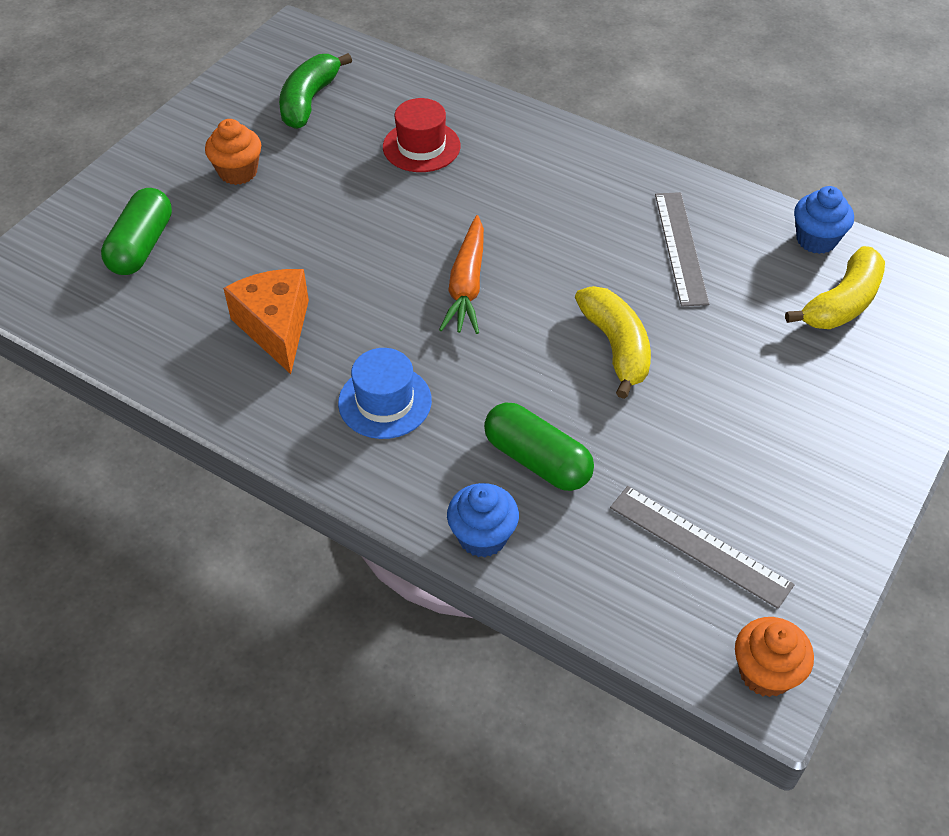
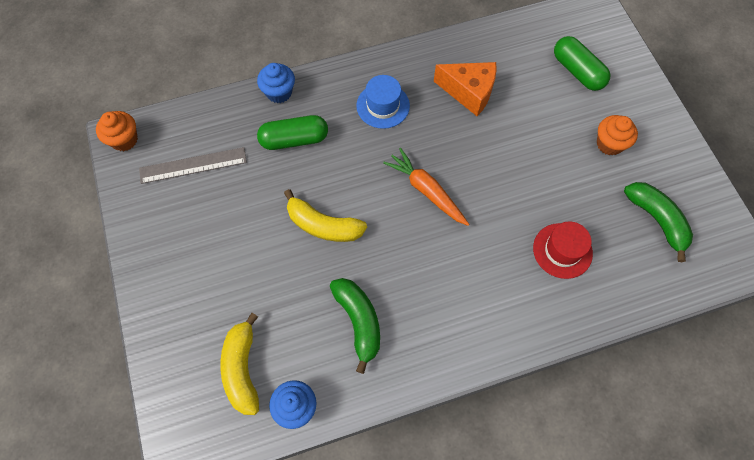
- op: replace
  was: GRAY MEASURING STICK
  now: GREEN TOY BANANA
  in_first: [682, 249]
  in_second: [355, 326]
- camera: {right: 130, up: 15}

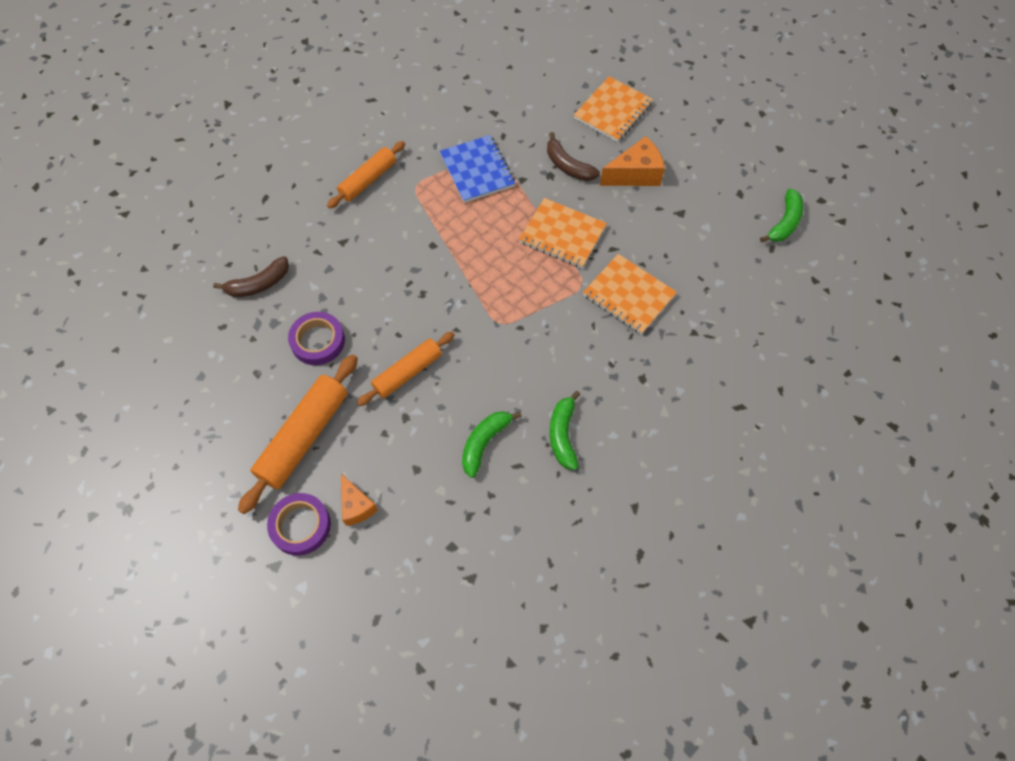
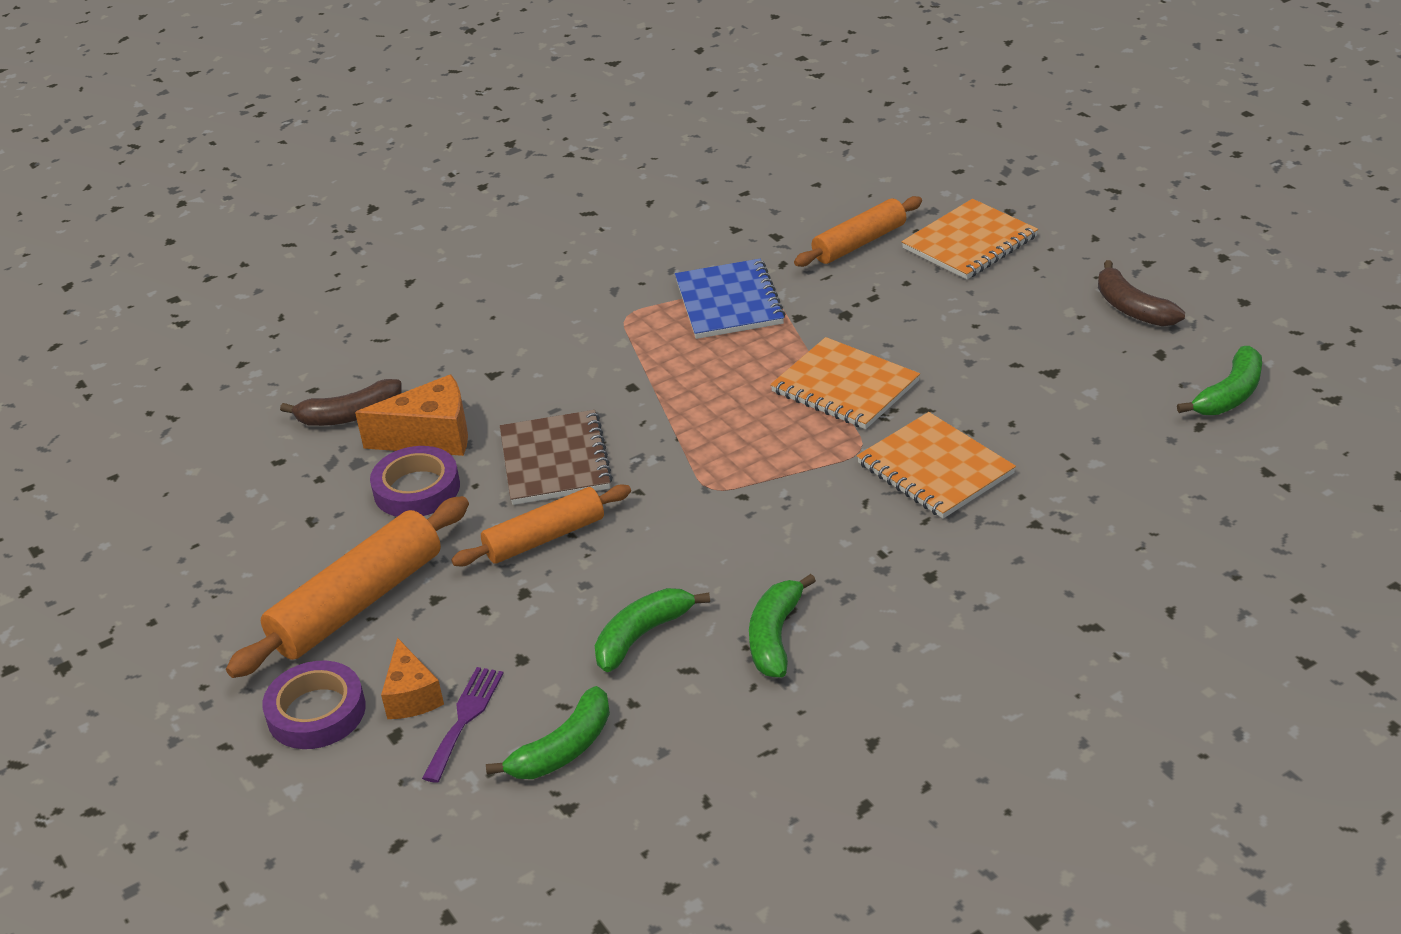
- op: insert
  now: PURPLE FORK
  in_second: [463, 725]
- op: insert
  now: GREEN TOY BANANA
  in_second: [548, 732]
- op: insert
  now: BROWN EXERCISE BOOK
  in_second: [556, 457]
- op: move
  was: ORANGE ROLLING PIN
  in_first: [366, 175]
  in_second: [858, 231]
- op: move
  was: BROWN TOY BANANA
  in_first: [573, 156]
  in_second: [1141, 293]
- op: move
  was: ORANGE PIECE OF CHEESE
  in_first: [632, 161]
  in_second: [411, 415]
- camera: {right: 15, up: -25}

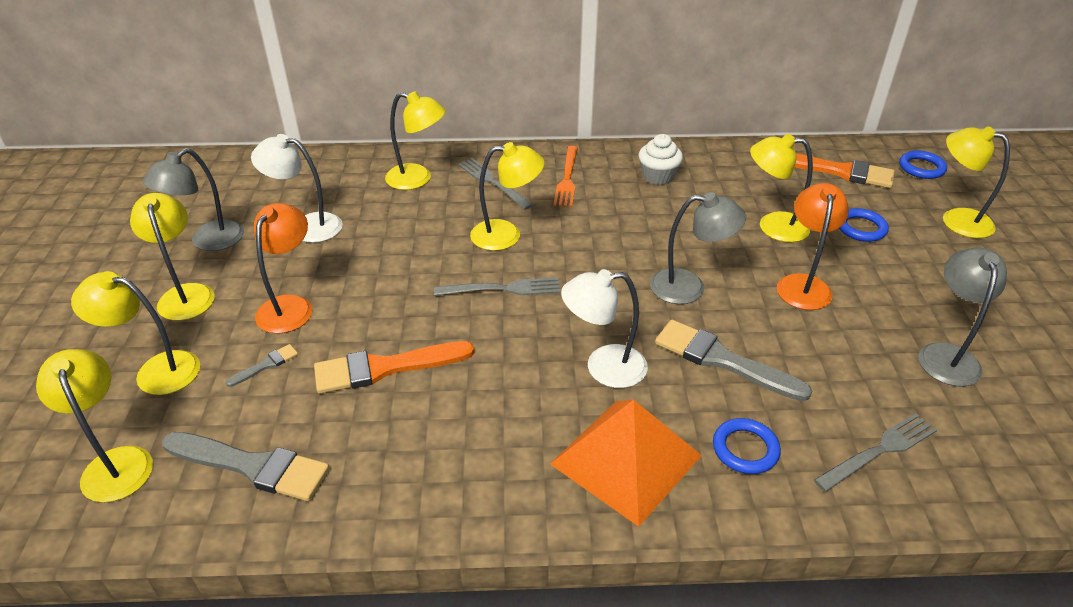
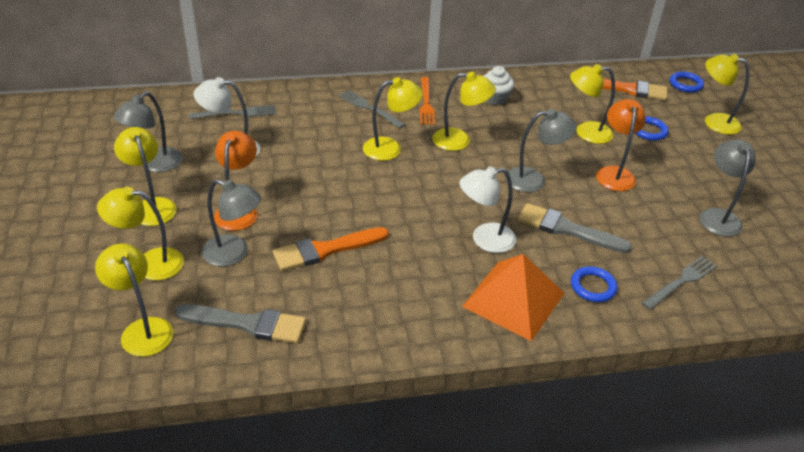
- op: move
  was: GOLDEN DESK LAMP
  in_first: [415, 140]
  in_second: [464, 111]
- op: move
  was: GRAY FORK
  in_first: [497, 287]
  in_second: [232, 112]
- op: replace
  was: GRAY PAINTBRUSH
  now: GRAY DESK LAMP
  in_first: [262, 365]
  in_second: [231, 222]
- camera: {right: -10, up: 0}

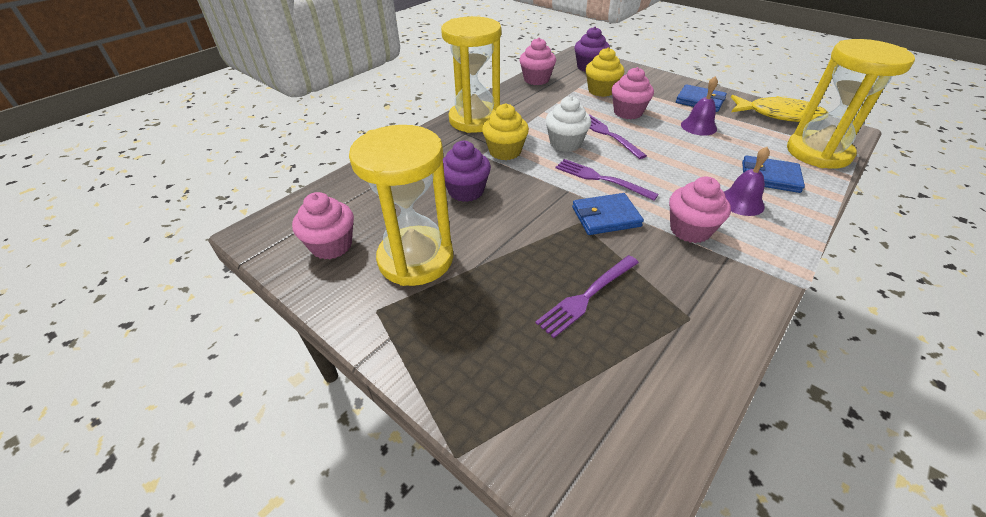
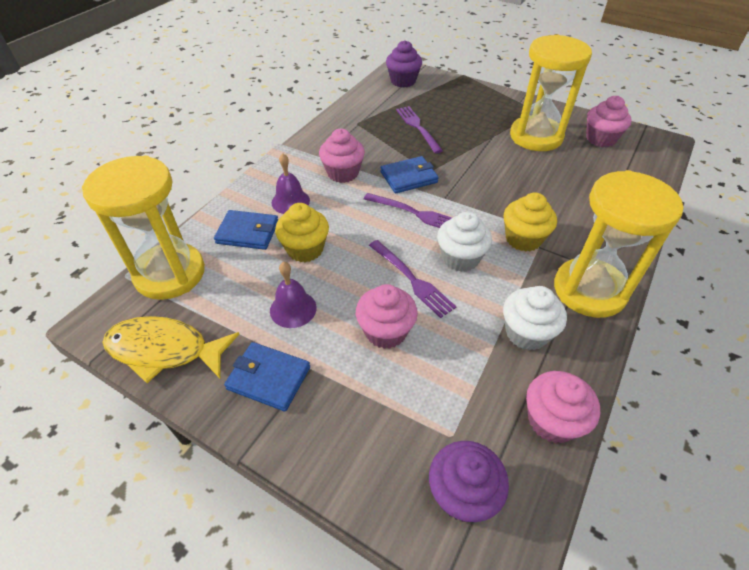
- op: insert
  now: PURE WHITE CUPCAKE
  in_second: [535, 318]
- op: move
  was: PURPLE CUPCAKE
  in_first: [467, 171]
  in_second: [404, 64]
- op: move
  was: GOLDEN CUPCAKE
  in_first: [604, 72]
  in_second: [302, 232]
- op: rotate
  was: PURPLE FORK
  in_first: [587, 296]
  in_second: [419, 129]
  clockwise: -60
- camera: {right: 170, up: 5}

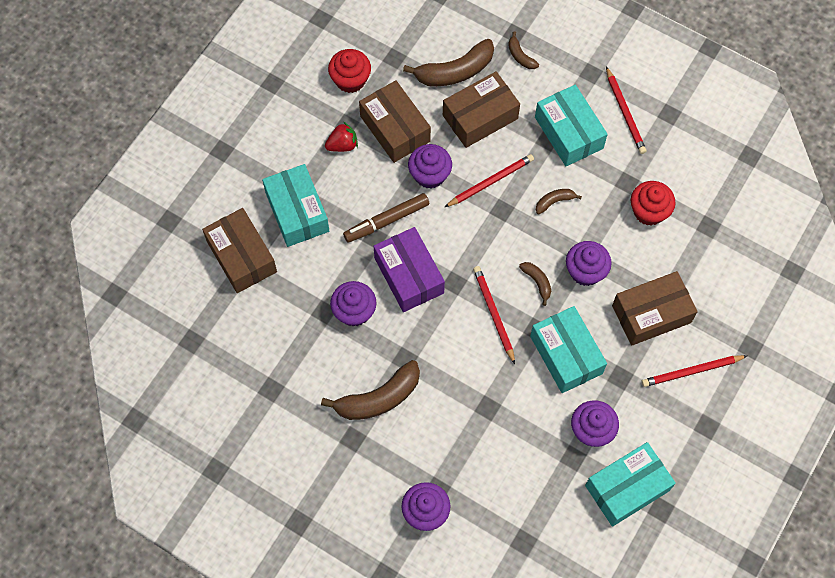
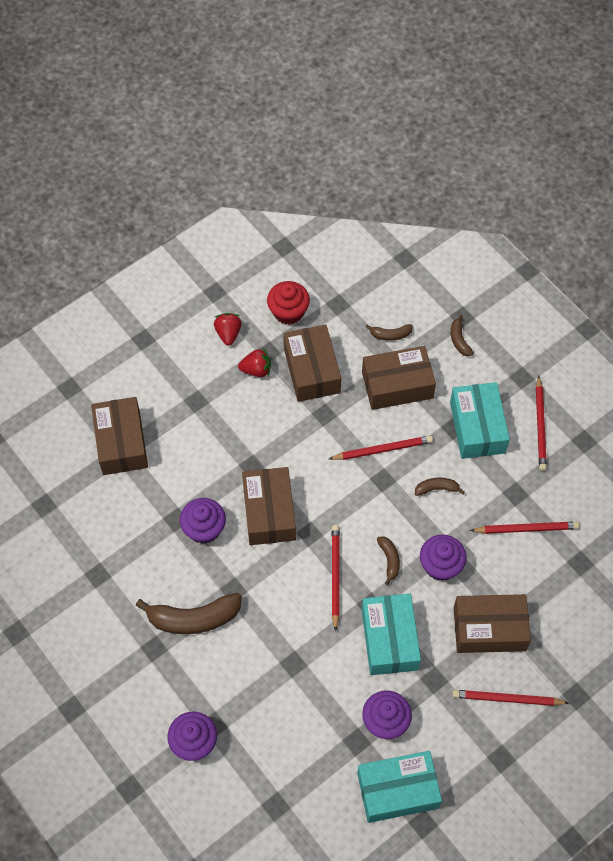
- op: delete
  was: AQUA BOX
  in_first: [295, 205]
- op: delete
  was: BROWN MARKER PEN
  in_first: [386, 218]
- op: delete
  was: PURPLE CUPCAKE
  in_first: [430, 166]
- op: insert
  now: RED STRAWBERRY
  in_second: [228, 329]
- op: replace
  was: RED CUPCAKE
  now: RED PENCIL
  in_first: [653, 203]
  in_second: [525, 527]
- op: recolor
  was: PURPLE BOX
  now: BROWN BOX
  in_first: [409, 269]
  in_second: [269, 506]
- op: resize
  was: BROWN TOY BANANA
  in_first: [448, 62]
  in_second: [389, 332]
  ratio: 0.5
- camera: {right: 20, up: -5}

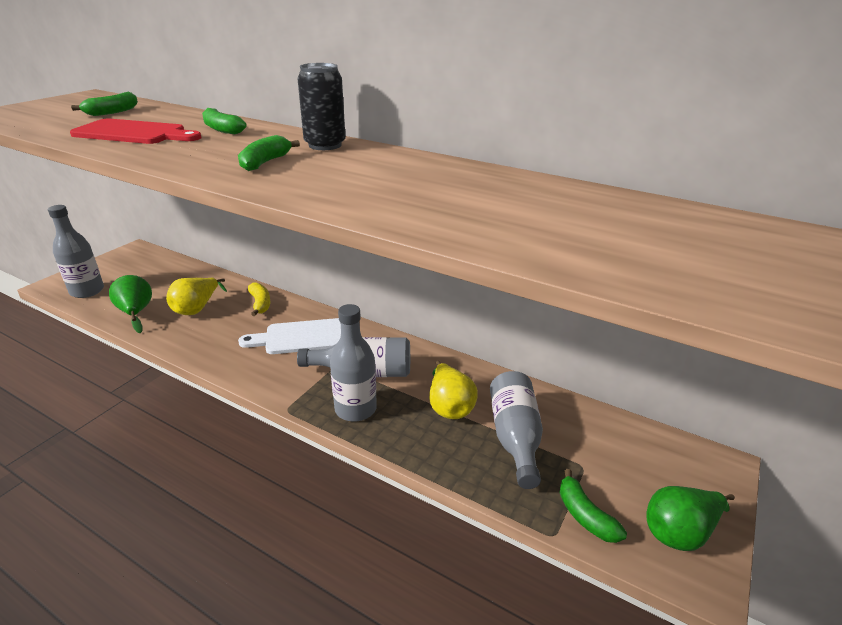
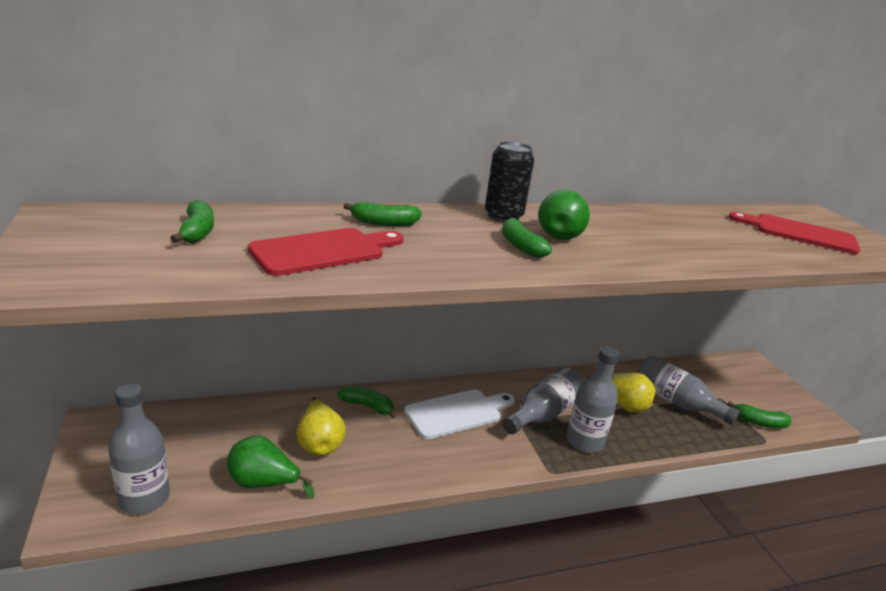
- op: insert
  now: RED BREAD BOARD
  in_second: [794, 233]
- op: move
  was: GREEN PEAR
  in_first: [690, 518]
  in_second: [564, 215]
- op: recolor
  was: GOLDEN TOY BANANA
  now: GREEN TOY BANANA
  in_first: [259, 299]
  in_second: [366, 402]
- op: rotate
  was: PURE WHITE BREAD BOARD
  in_first: [289, 336]
  in_second: [459, 414]
  clockwise: -150
- camera: {right: -50, up: -5}

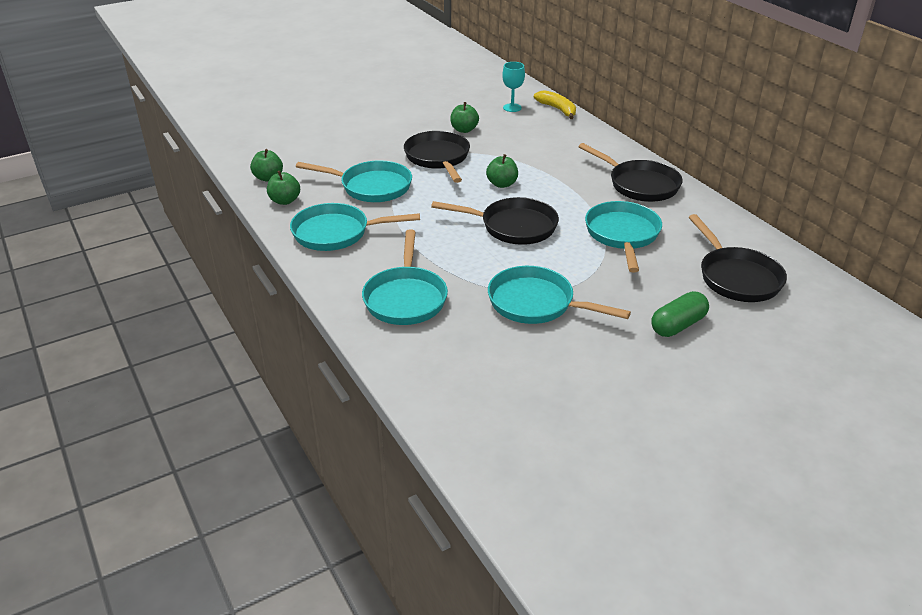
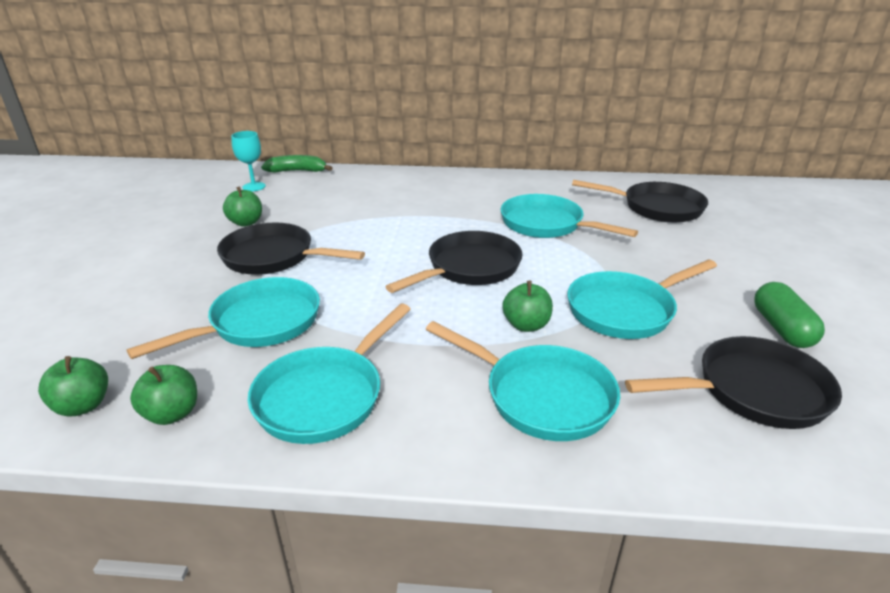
- op: move
  was: GREEN APPLE FRUIT
  in_first: [502, 171]
  in_second: [527, 306]
- op: move
  was: JET-BLACK SKILLET
  in_first: [630, 172]
  in_second: [733, 382]
- op: move
  was: GREEN CAPSULE
  in_first: [680, 314]
  in_second: [789, 315]
- op: recolor
  was: GOLDEN TOY BANANA
  now: GREEN TOY BANANA
  in_first: [555, 104]
  in_second: [297, 164]
- camera: {right: -55, up: -5}

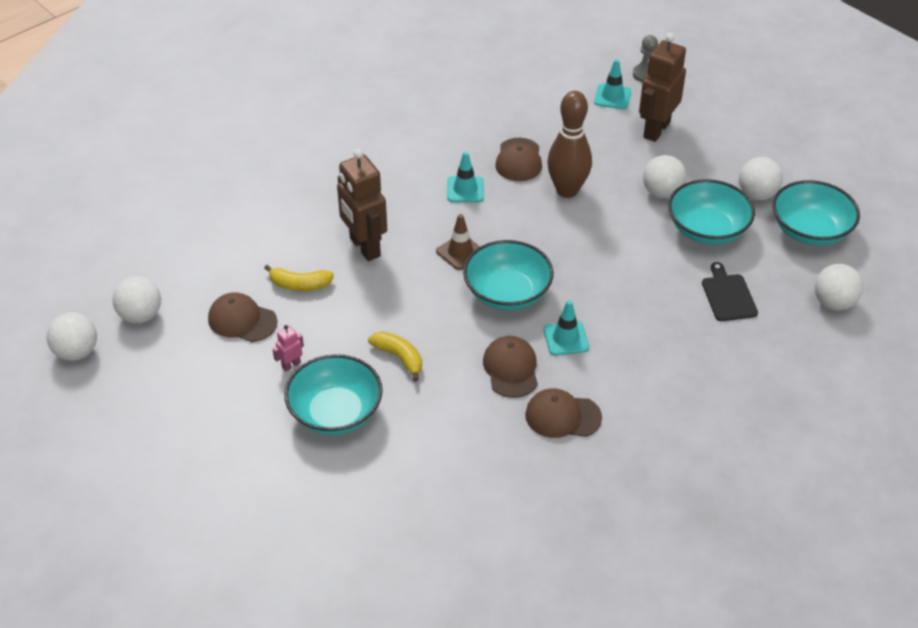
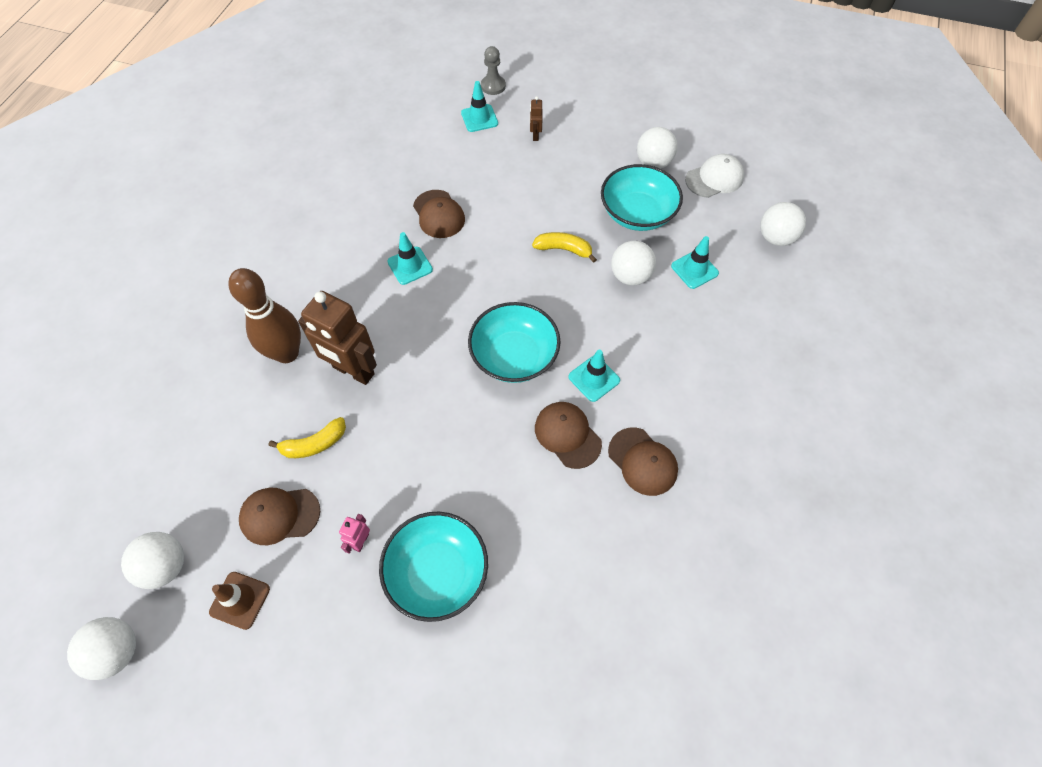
- op: move
  was: GOLDEN TOY BANANA
  in_first: [395, 356]
  in_second: [564, 247]
- op: move
  was: BROWN TRAFFIC CONE
  in_first: [458, 242]
  in_second: [239, 601]
- op: move
  was: BROWN TENPIN
  in_first: [569, 144]
  in_second: [264, 315]
- op: move
  was: PURE WHITE PLAY BALL
  in_first: [665, 176]
  in_second: [633, 263]
- op: replace
  was: JET-BLACK BREAD BOARD
  now: AQUA TRAFFIC CONE
  in_first: [730, 291]
  in_second: [695, 262]
- op: replace
  was: AQUA SERVING BOWL
  now: PURE WHITE BASEBALL CAP
  in_first: [816, 213]
  in_second: [714, 176]
- op: rotate
  was: BROWN BASEBALL CAP
  in_first: [563, 413]
  in_second: [643, 462]
  clockwise: -105
- op: resize
  was: BROWN ROBOT FIGURE
  in_first: [662, 87]
  in_second: [536, 118]
  ratio: 0.43
- camera: {right: -30, up: 15}

